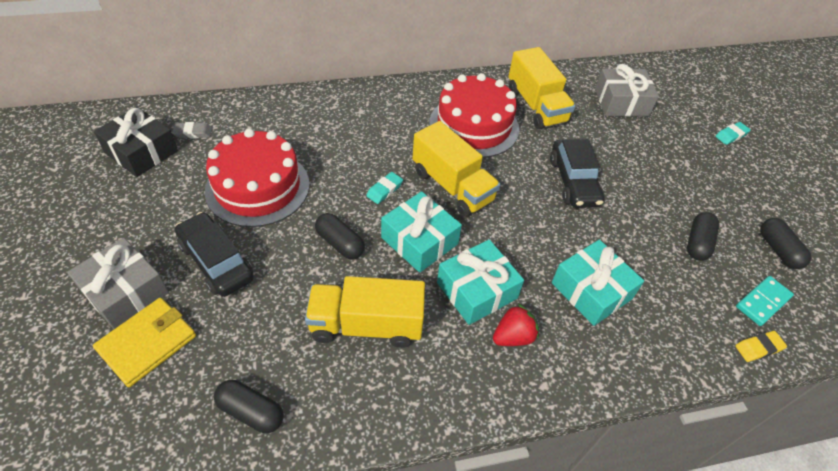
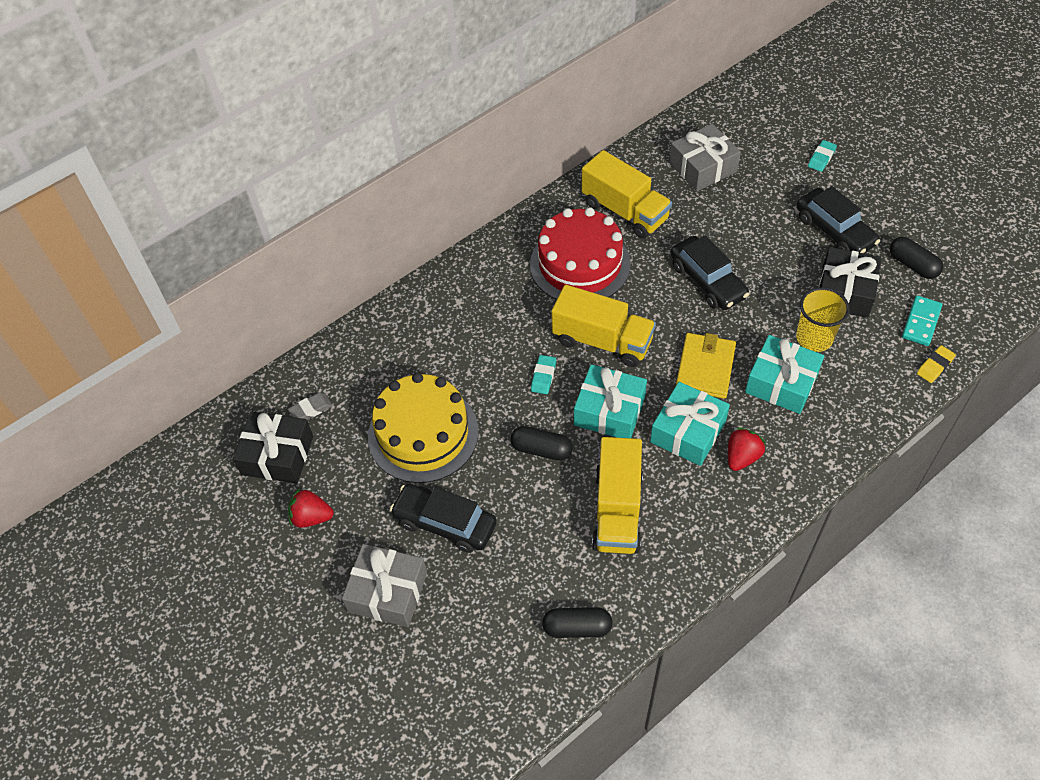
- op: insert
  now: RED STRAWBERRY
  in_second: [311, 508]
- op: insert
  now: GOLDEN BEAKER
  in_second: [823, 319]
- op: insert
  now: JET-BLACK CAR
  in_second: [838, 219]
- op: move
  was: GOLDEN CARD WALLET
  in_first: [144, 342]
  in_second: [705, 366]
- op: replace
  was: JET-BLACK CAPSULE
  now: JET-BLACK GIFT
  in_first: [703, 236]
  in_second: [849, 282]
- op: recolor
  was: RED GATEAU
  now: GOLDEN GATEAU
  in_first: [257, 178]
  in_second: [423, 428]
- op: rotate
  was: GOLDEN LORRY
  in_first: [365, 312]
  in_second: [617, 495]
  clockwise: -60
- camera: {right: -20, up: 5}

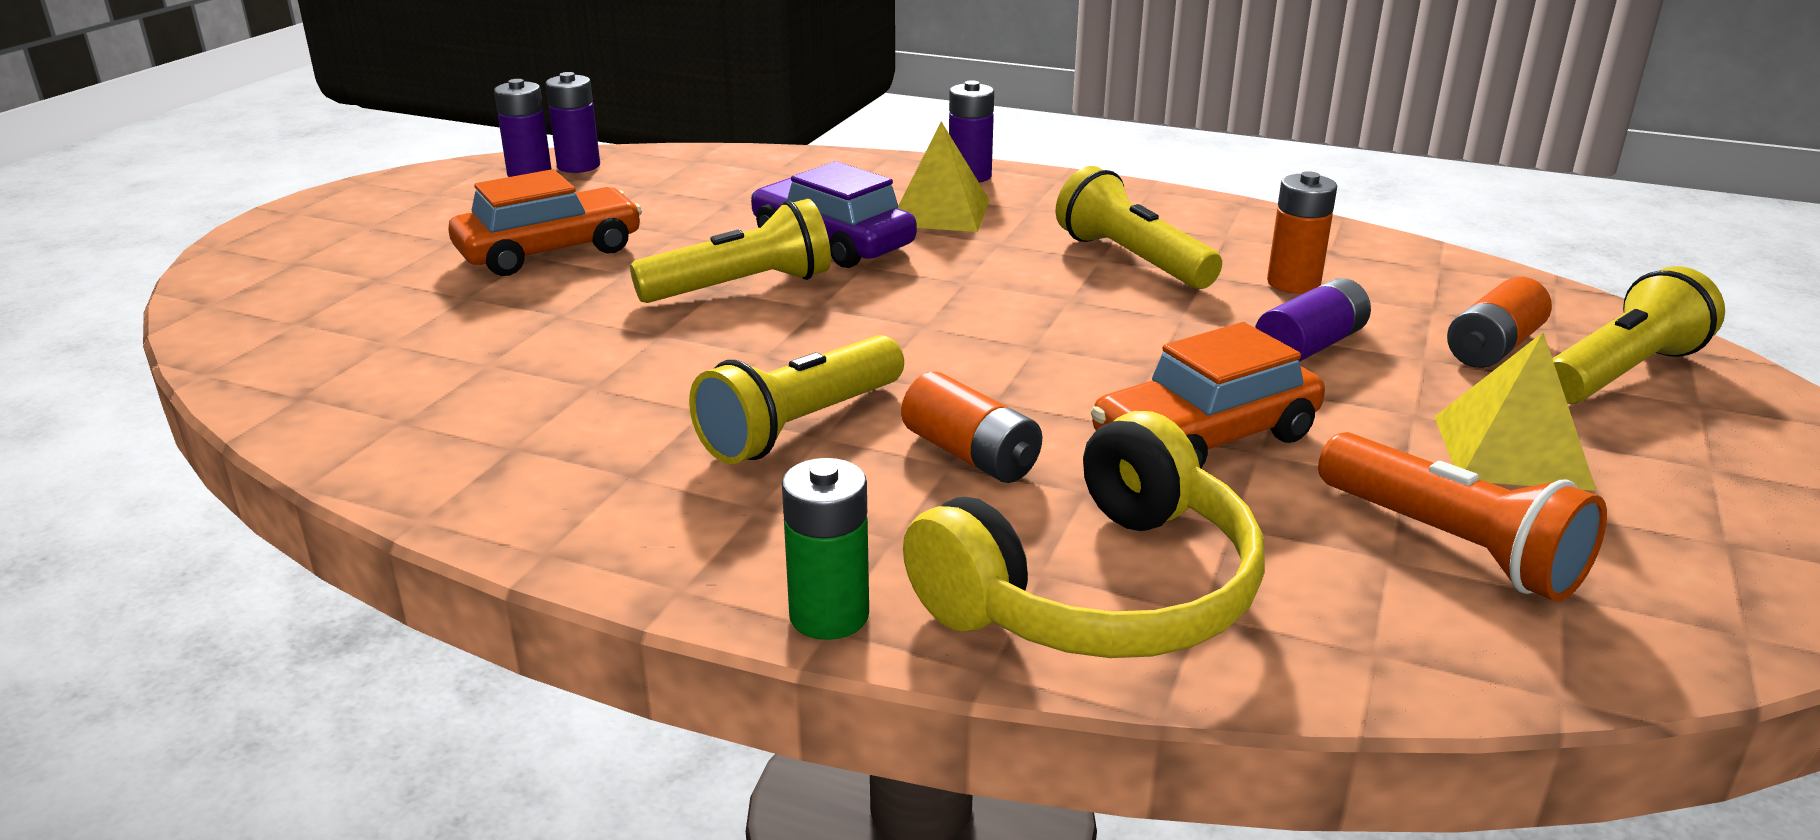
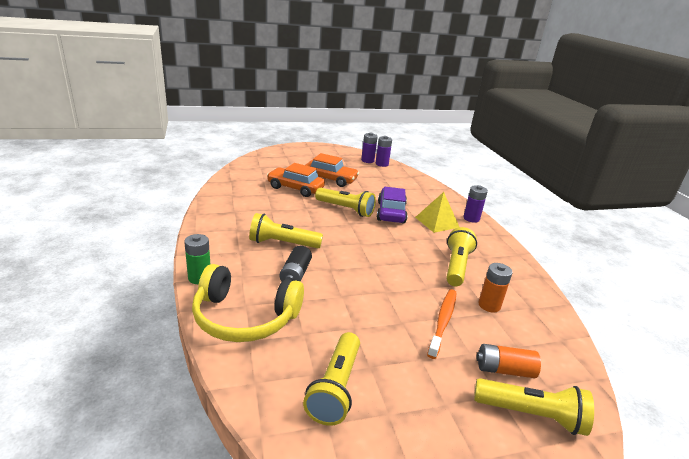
- op: delete
  was: GOLDEN SOLID PYRAMID
  in_first: [1515, 411]
- op: move
  was: ORANGE CAR
  in_first: [1208, 395]
  in_second: [296, 180]
- op: replace
  was: PURPLE AA BATTERY
  now: ORANGE TOOTH BRUSH
  in_first: [1313, 320]
  in_second: [441, 324]
- op: recolor
  was: ORANGE AA BATTERY
  now: JET-BLACK AA BATTERY
  in_first: [971, 427]
  in_second: [296, 264]
- op: recolor
  was: ORANGE TORCH
  now: GOLDEN TORCH
  in_first: [1462, 517]
  in_second: [331, 379]
- camera: {right: 50, up: 0}

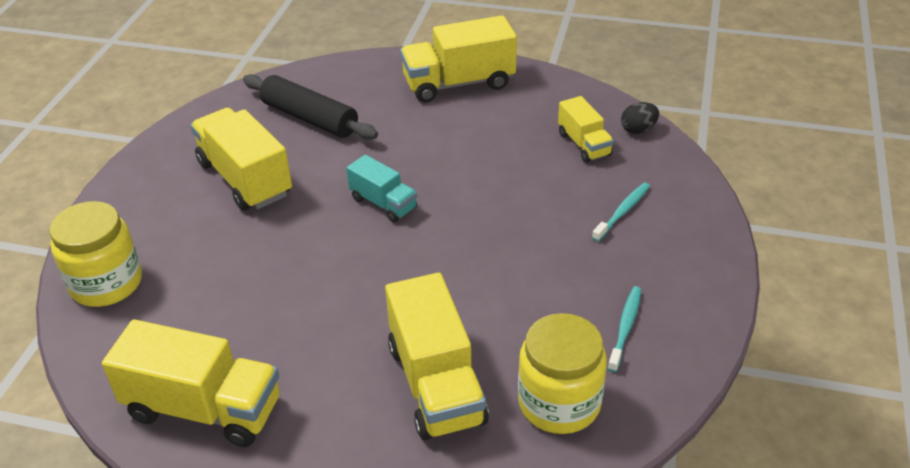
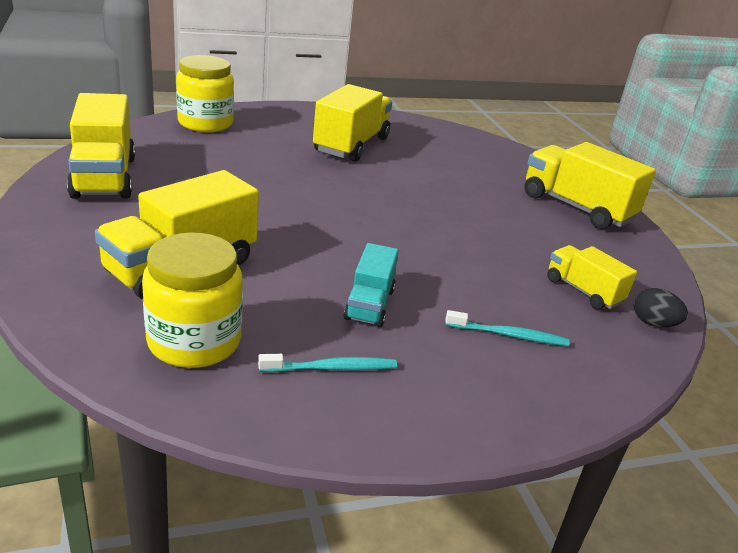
- op: delete
  was: JET-BLACK ROLLING PIN
  in_first: [310, 107]
- op: move
  was: AQUA LORRY
  in_first: [381, 189]
  in_second: [371, 285]
- op: rotate
  was: GOLDEN LORRY
  in_first: [586, 129]
  in_second: [592, 277]
  clockwise: 105
- camera: {right: 55, up: -10}

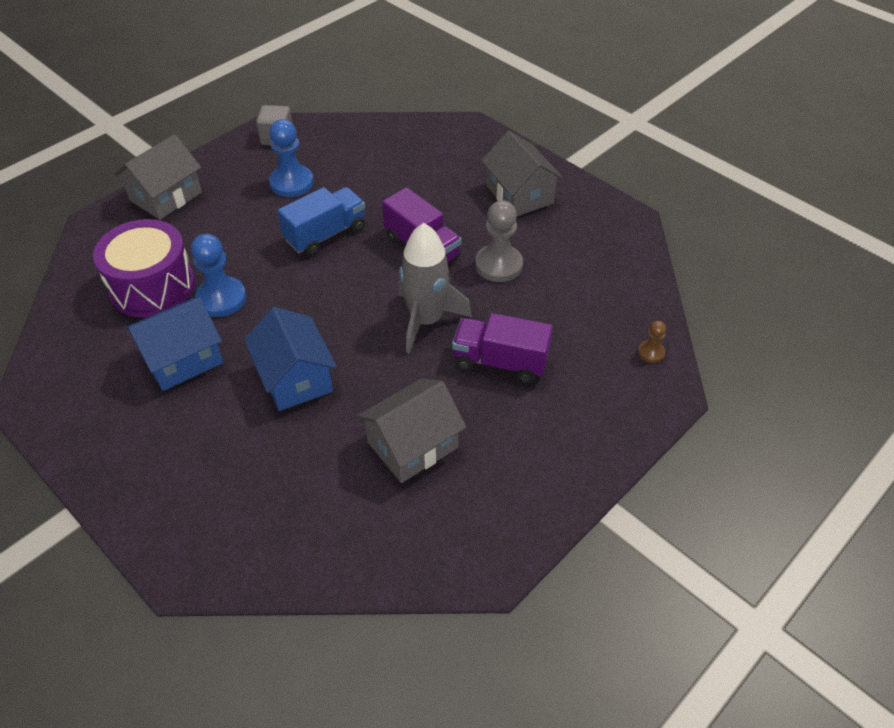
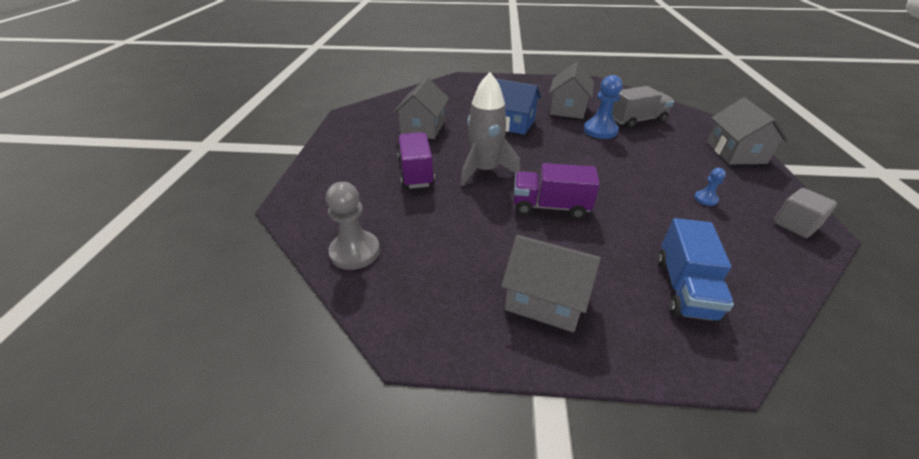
- op: delete
  was: BROWN CHESS PAWN
  in_first: [652, 342]
- op: move
  was: COBALT LORRY
  in_first: [321, 221]
  in_second: [695, 270]
- op: move
  was: GRAY CHESS PAWN
  in_first: [499, 241]
  in_second: [353, 226]
- op: replace
  was: PURPLE DRUM
  now: GRAY LORRY
  in_first: [144, 268]
  in_second: [643, 107]
- op: recolor
  was: COBALT COTTAGE
  now: GRAY COTTAGE
  in_first: [174, 344]
  in_second: [571, 90]
- op: rotate
  was: PURPLE LORRY
  in_first: [502, 348]
  in_second: [416, 160]
  clockwise: -75
- op: resize
  was: COBALT CHESS PAWN
  in_first: [291, 158]
  in_second: [710, 187]
  ratio: 0.51
- camera: {right: 140, up: -10}

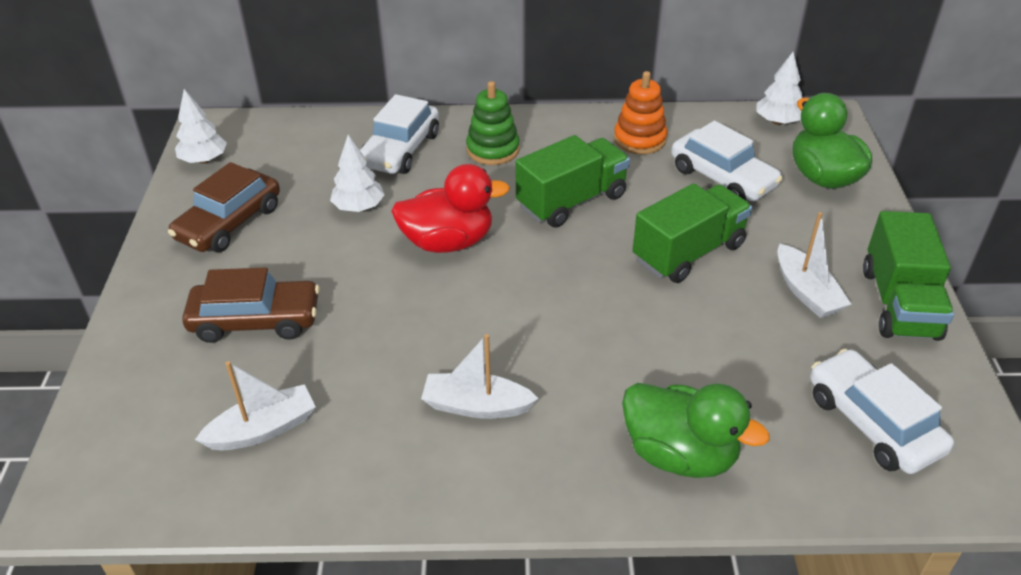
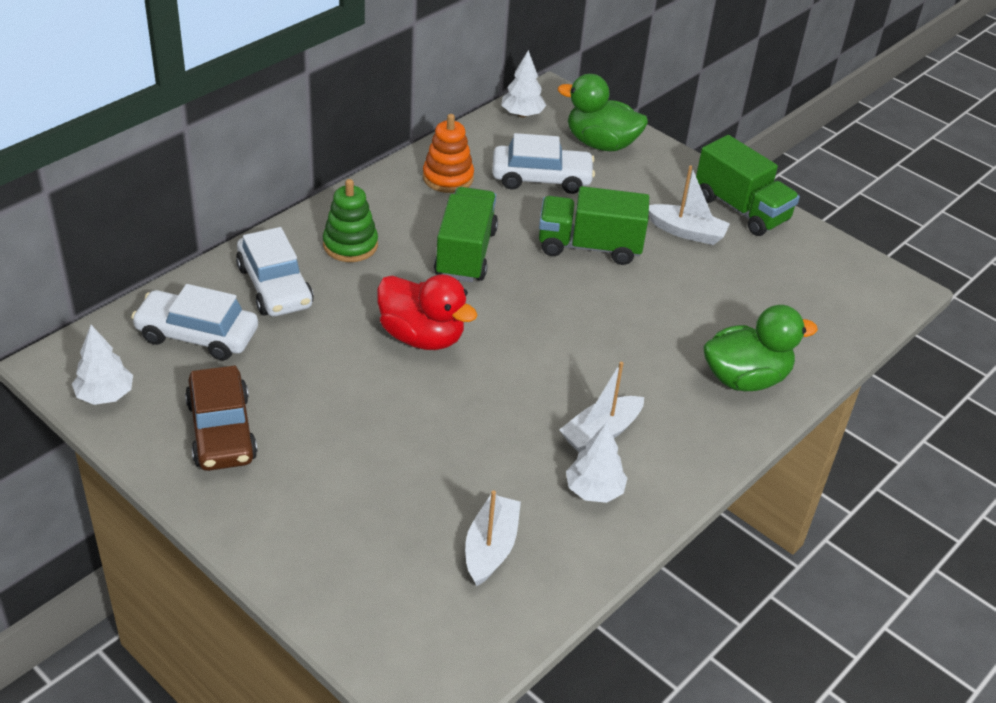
- op: delete
  was: BROWN CAR
  in_first: [251, 305]
- op: move
  was: PURE WHITE FIR TREE
  in_first: [357, 173]
  in_second: [596, 462]
- op: move
  was: PURE WHITE CAR
  in_first: [882, 411]
  in_second: [194, 322]
- op: rotate
  was: RED TOY DUCK
  in_first: [450, 208]
  in_second: [427, 312]
  clockwise: 90
- op: rotate
  was: GREEN LORRY
  in_first: [692, 233]
  in_second: [594, 225]
  clockwise: -90
- camera: {right: -50, up: 0}

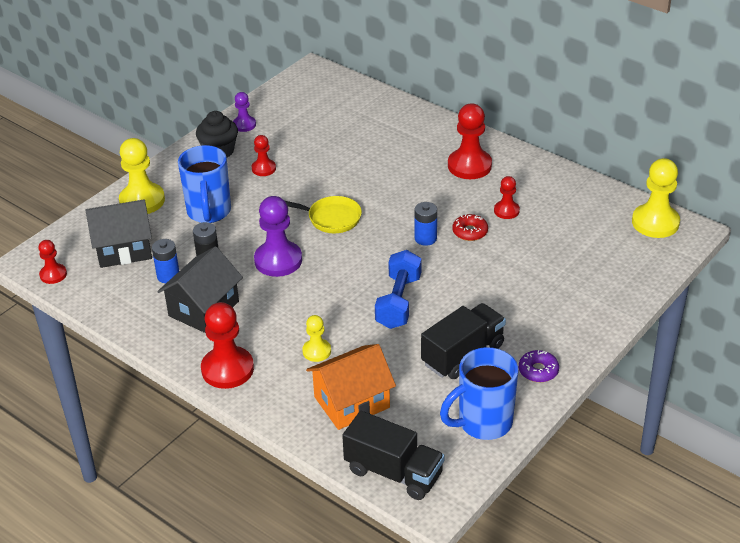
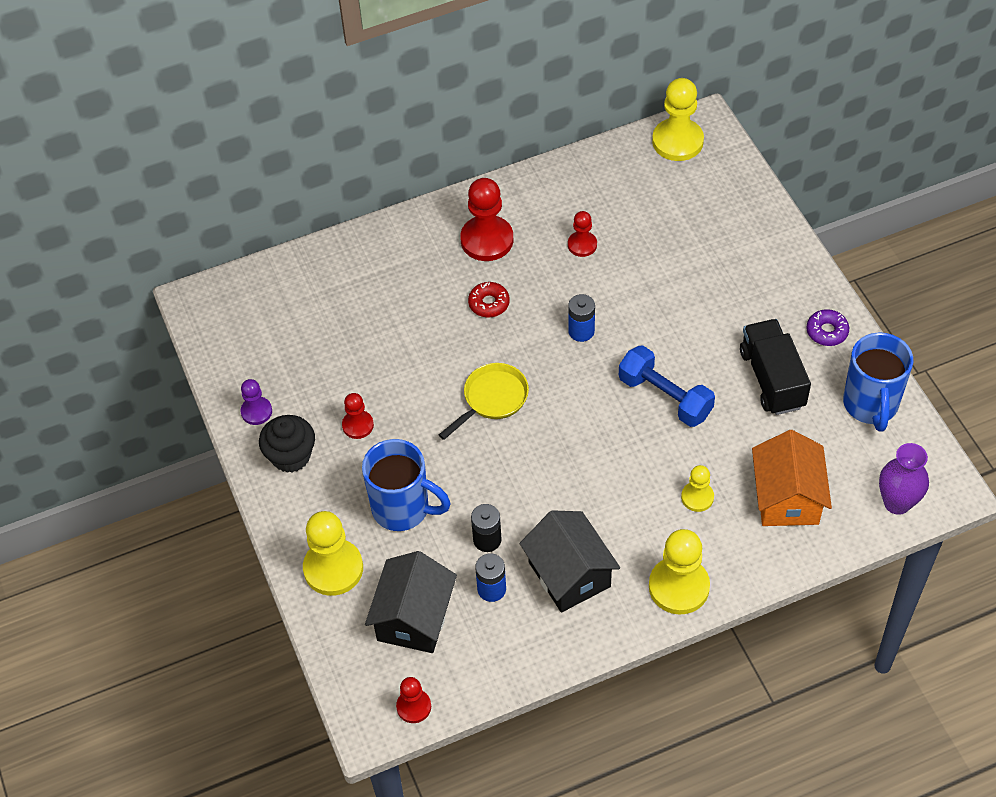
- op: delete
  was: PURPLE CHESS PAWN
  in_first: [278, 236]
- op: move
  was: RED DOUGHNUT
  in_first: [470, 227]
  in_second: [489, 299]
- op: replace
  was: JET-BLACK LORRY
  now: PURPLE FLOWER VASE
  in_first: [393, 455]
  in_second: [904, 479]
- op: recolor
  was: RED CHESS PAWN
  now: GOLDEN CHESS PAWN
  in_first: [227, 345]
  in_second: [679, 571]
- camera: {right: -60, up: 15}

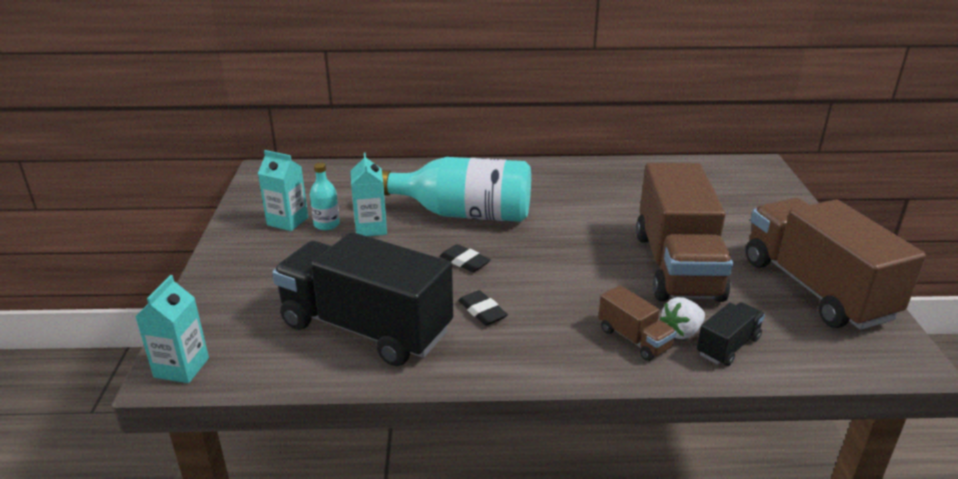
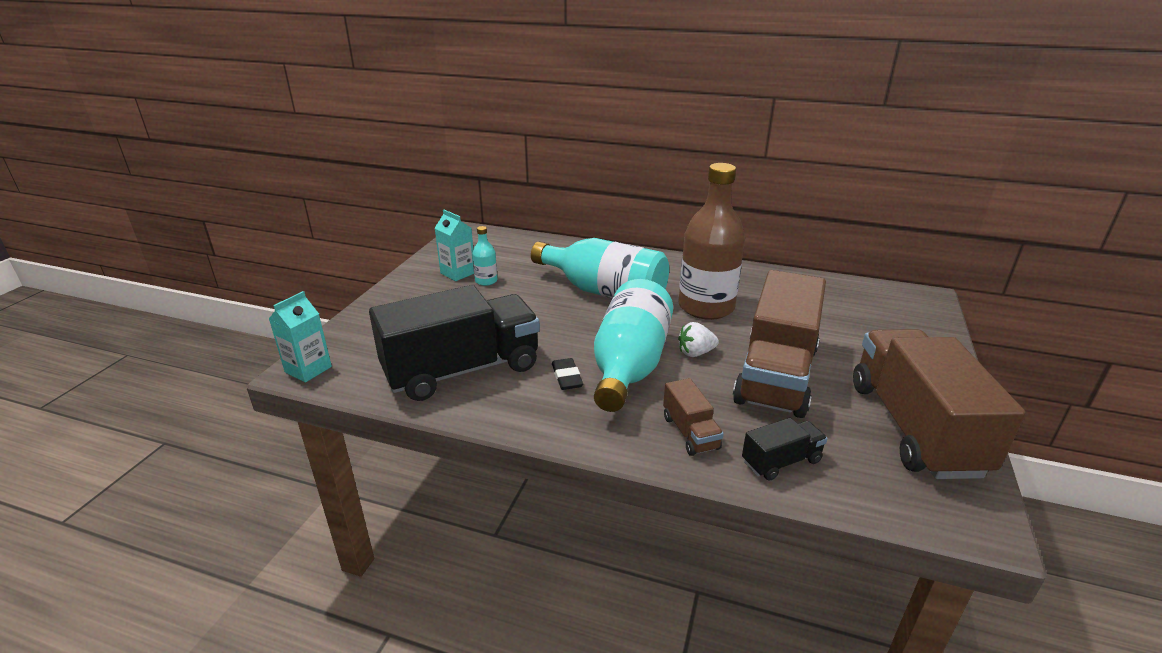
- op: delete
  was: AQUA CARTON
  in_first: [368, 194]
- op: delete
  was: JET-BLACK GUM ERASER
  in_first: [465, 258]
- op: insert
  now: AQUA FLASK
  in_second: [633, 345]
- op: insert
  now: BROWN FLASK
  in_second: [712, 241]
- op: move
  was: PURE WHITE STRAWBERRY
  in_first: [682, 318]
  in_second: [698, 339]
- op: rotate
  was: JET-BLACK LORRY
  in_first: [362, 299]
  in_second: [454, 343]
  clockwise: 105
- camera: {right: 20, up: 0}

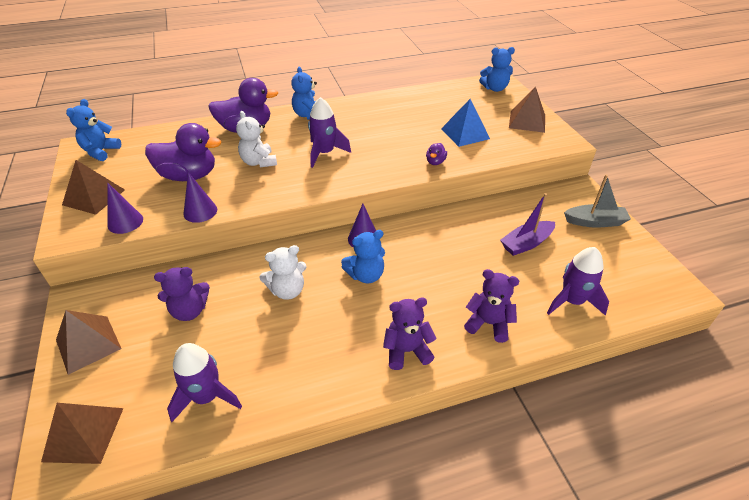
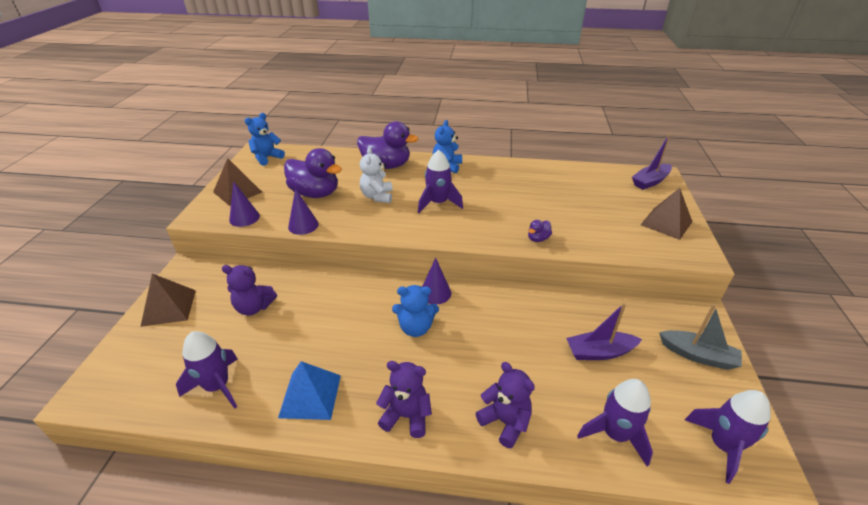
- op: delete
  was: BROWN SOLID PYRAMID
  in_first: [82, 433]
- op: delete
  was: PURE WHITE TEDDY BEAR
  in_first: [283, 272]
- op: insert
  now: PURPLE TOY ROCKET
  in_second: [728, 437]
- op: move
  was: COBALT SOLID PYRAMID
  in_first: [465, 123]
  in_second: [309, 390]
- op: replace
  was: COBALT TEDDY BEAR
  now: PURPLE TOY BOAT
  in_first: [497, 69]
  in_second: [652, 162]
- camera: {right: 25, up: -5}

